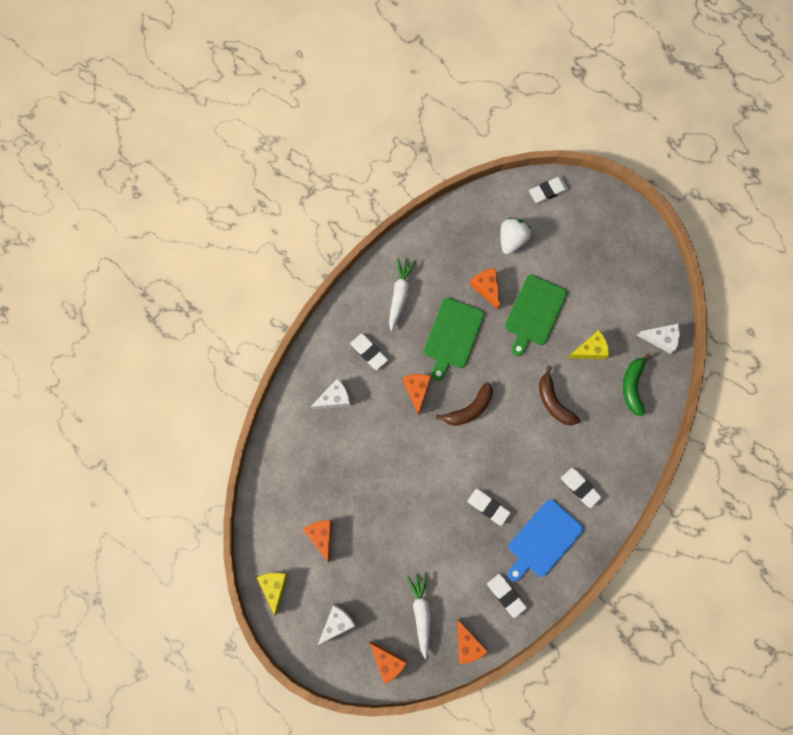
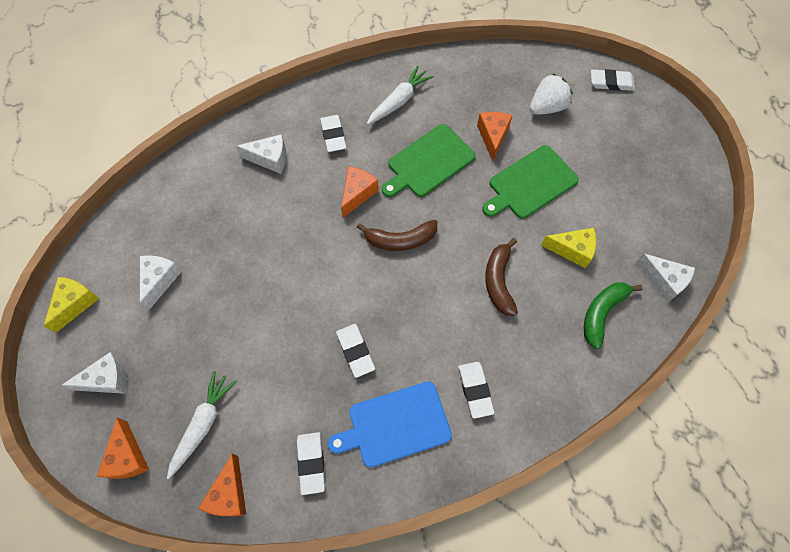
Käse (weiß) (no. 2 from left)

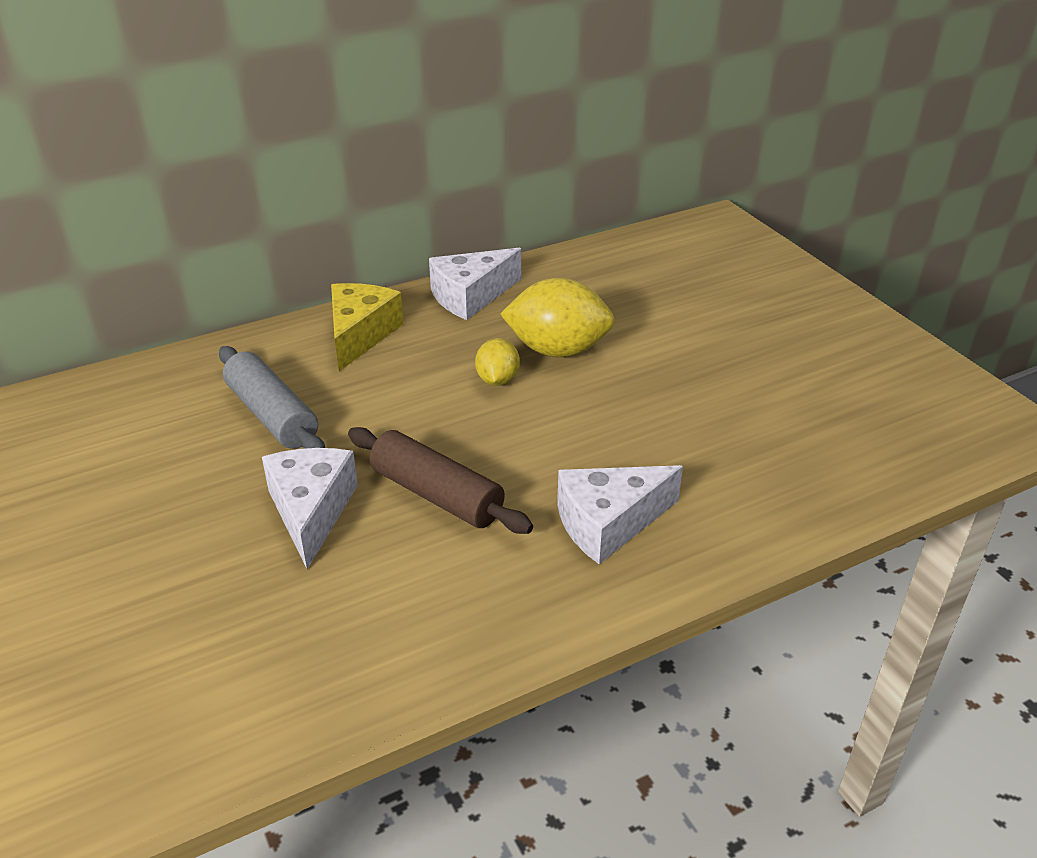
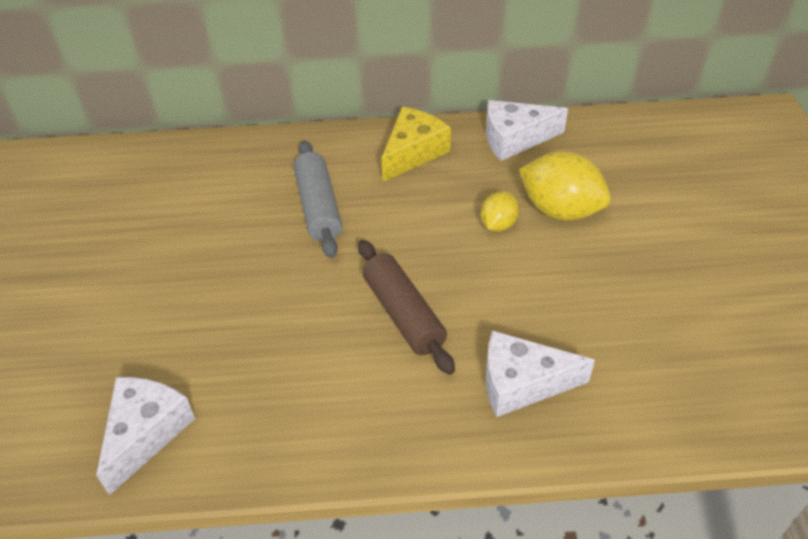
Käse (weiß) (no. 1 from left)

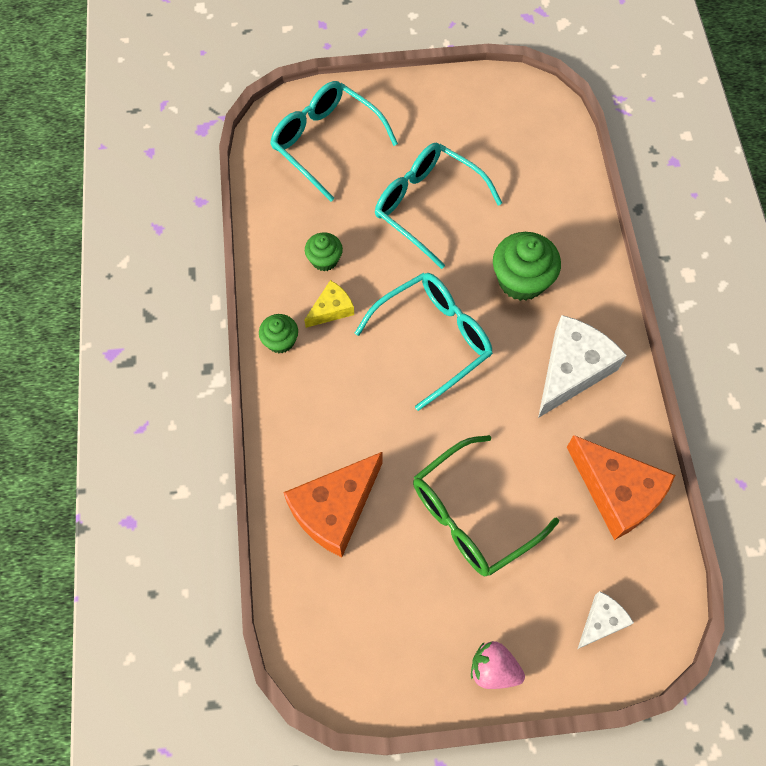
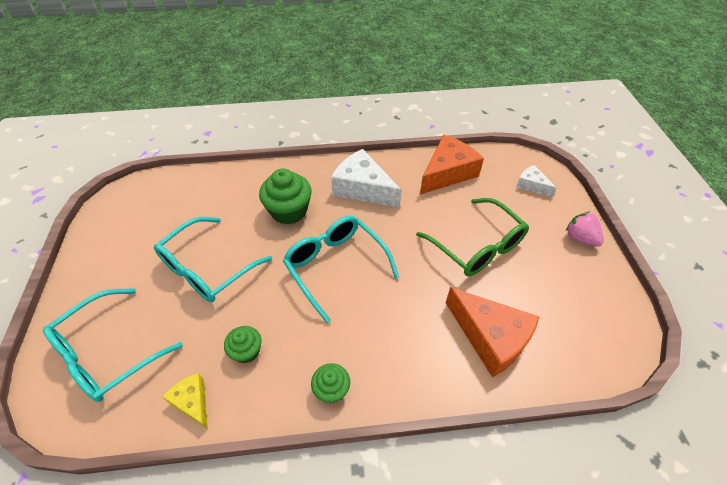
Käse (gelb); Erdbeere (rosa)

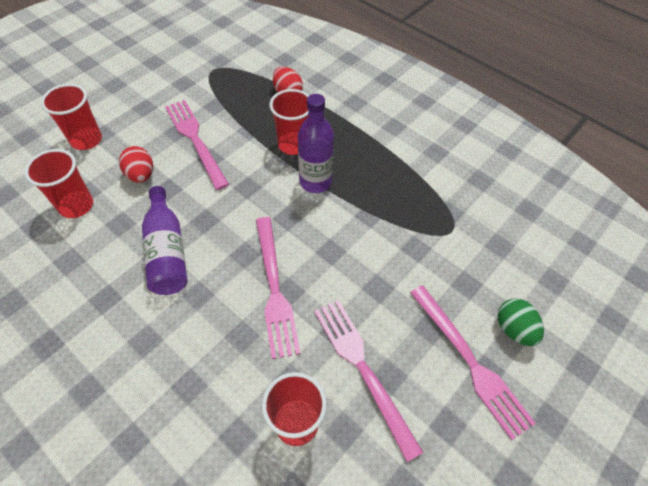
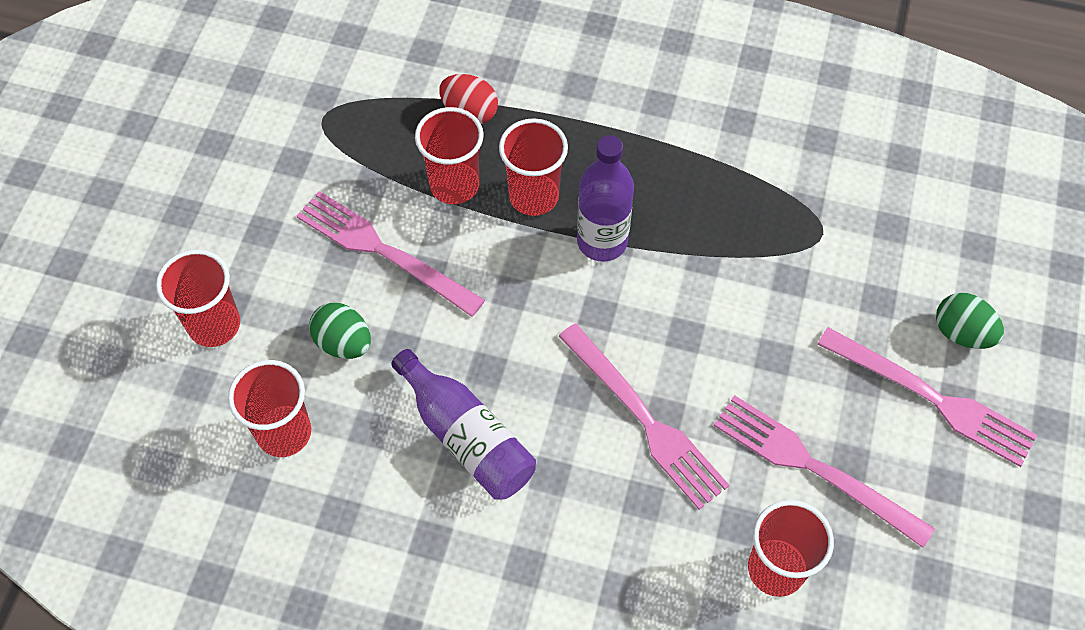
Ei (grün) (no. 1 from left); Becher (rot) (no. 3 from left)

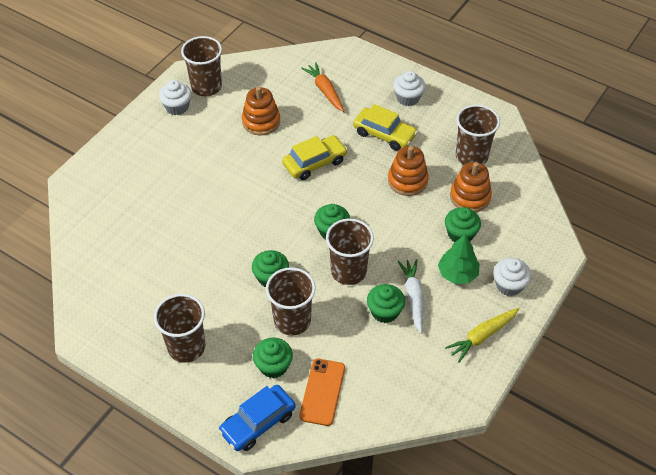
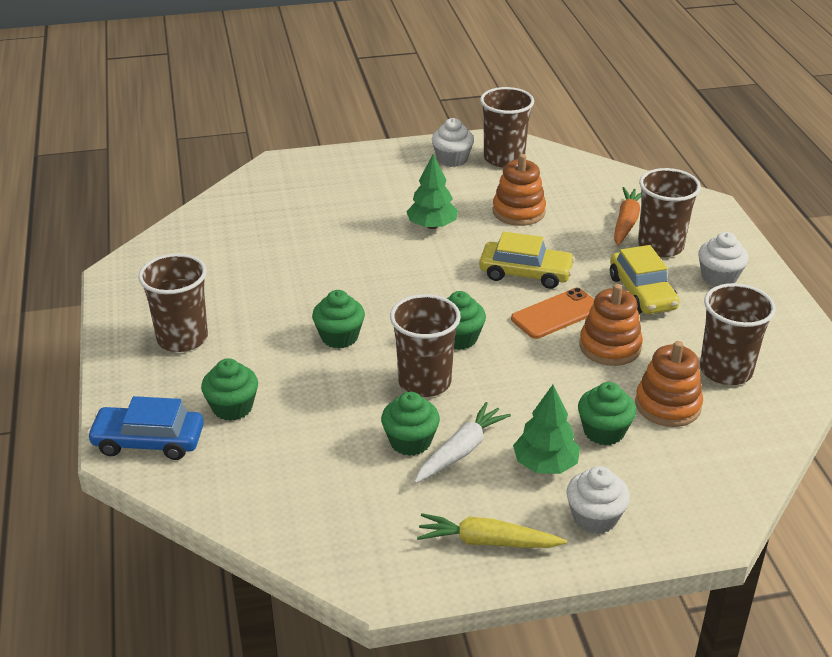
Becher (braun) (no. 4 from left); Handy (orange); Baum (grün) (no. 1 from left)

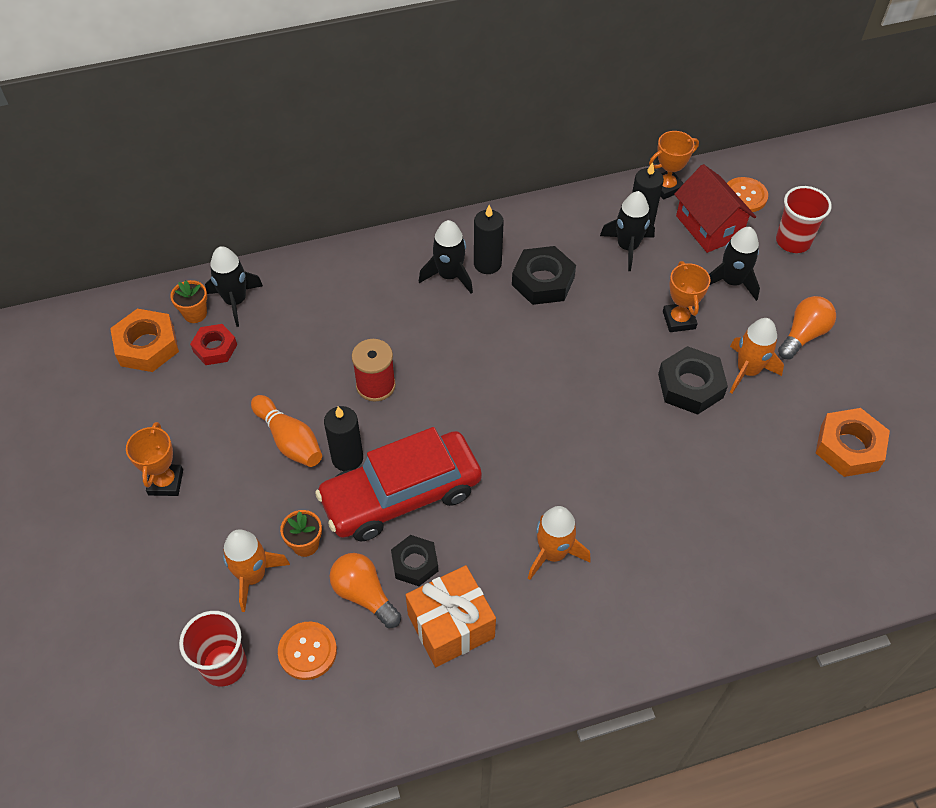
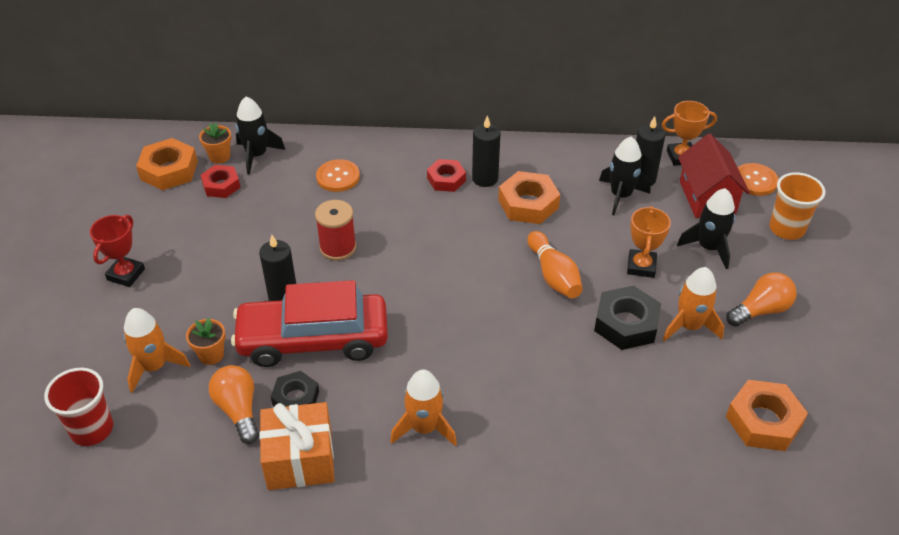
Pokal (rot); Bowlingkegel (orange); Knopf (orange) (no. 1 from left); Sechskantmutter (rot) (no. 2 from left); Sechskantmutter (orange) (no. 2 from left); Becher (orange)

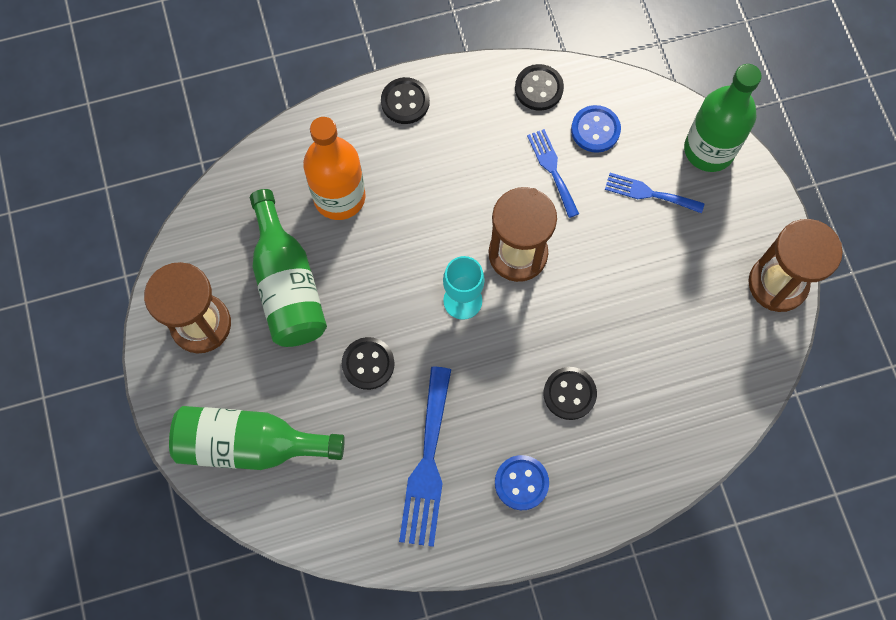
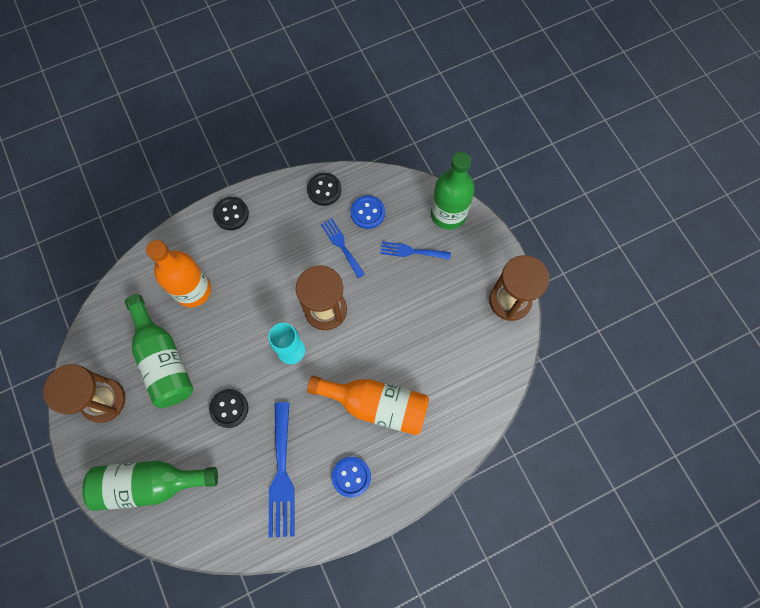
Flasche (orange) (no. 2 from left)

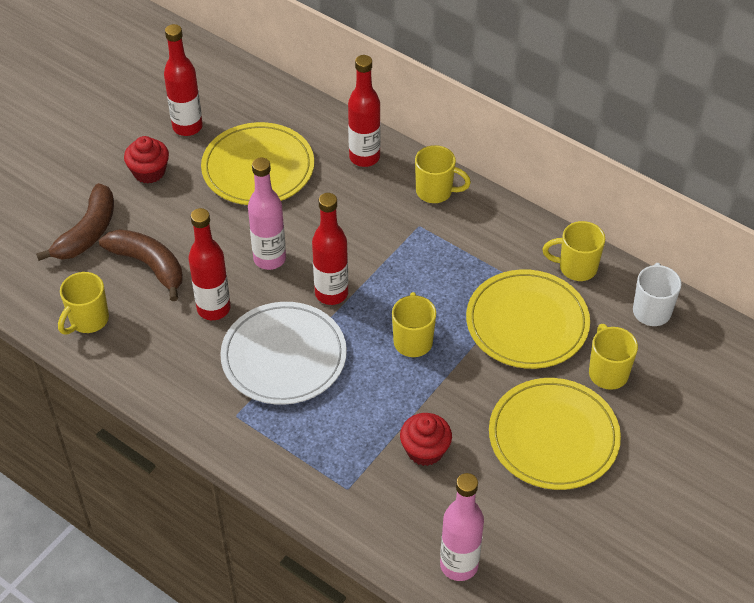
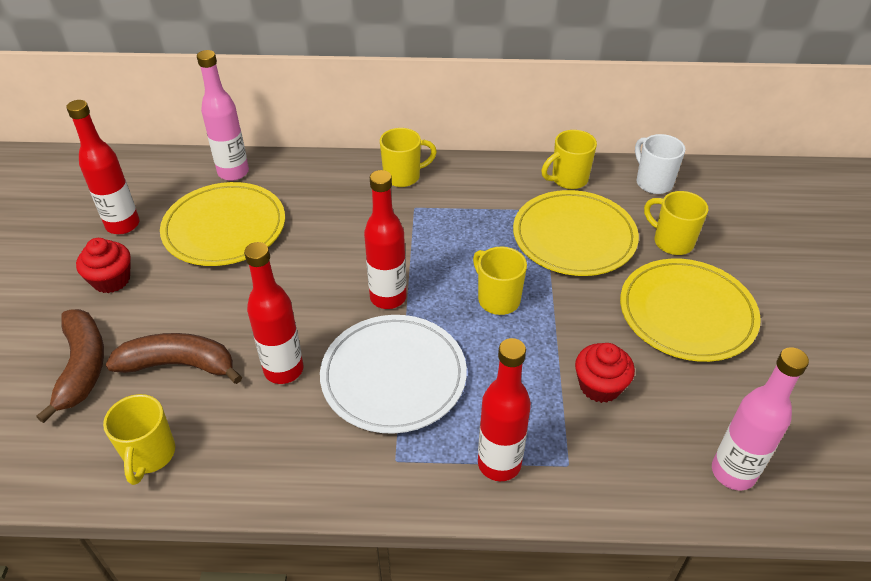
Flasche (rosa) (no. 1 from left); Flasche (rot) (no. 4 from left)

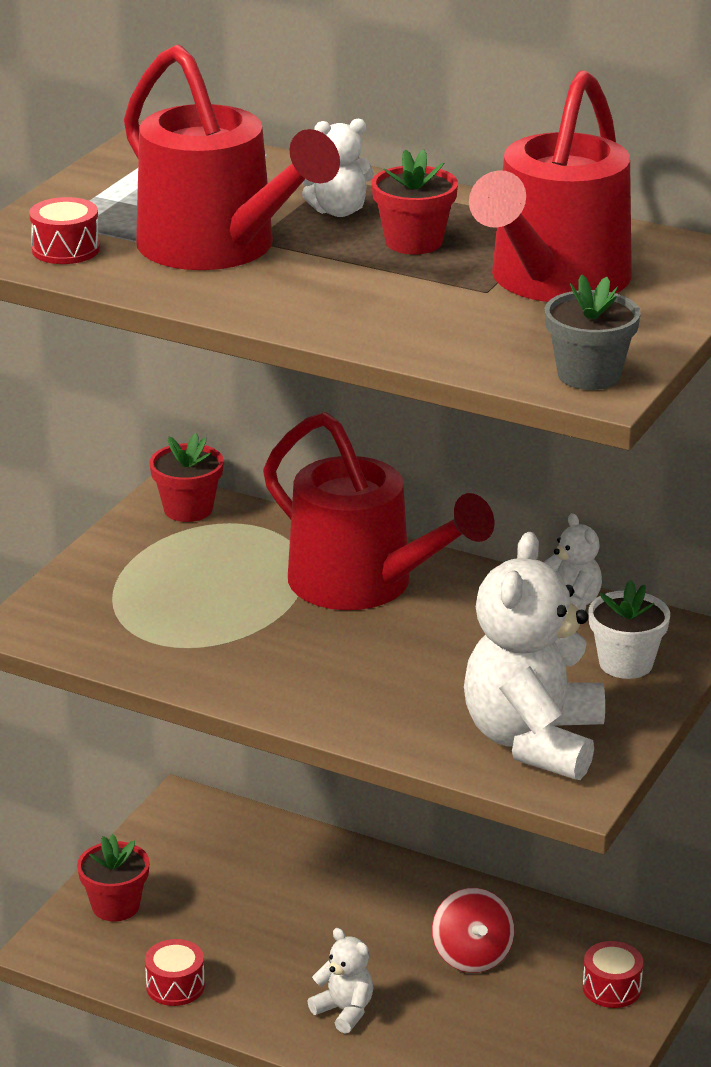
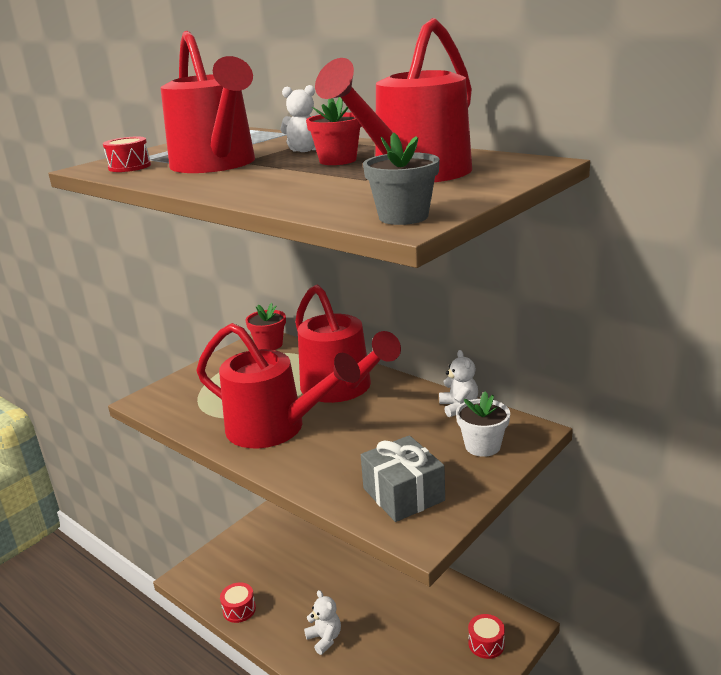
Blumentopf (rot) (no. 1 from left in the first image); Kreisel (rot); Geschenk (grau); Gießkanne (rot) (no. 2 from left)

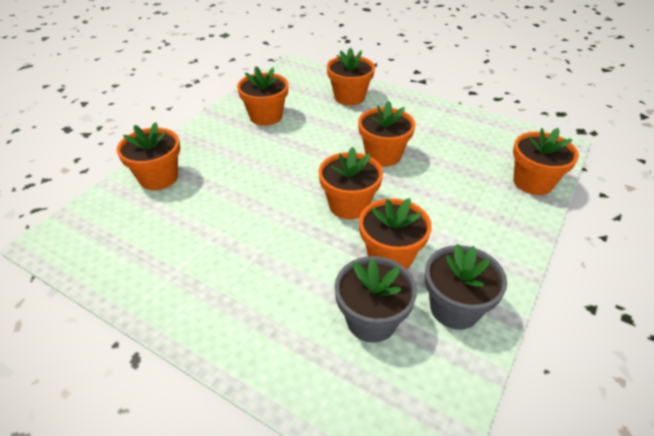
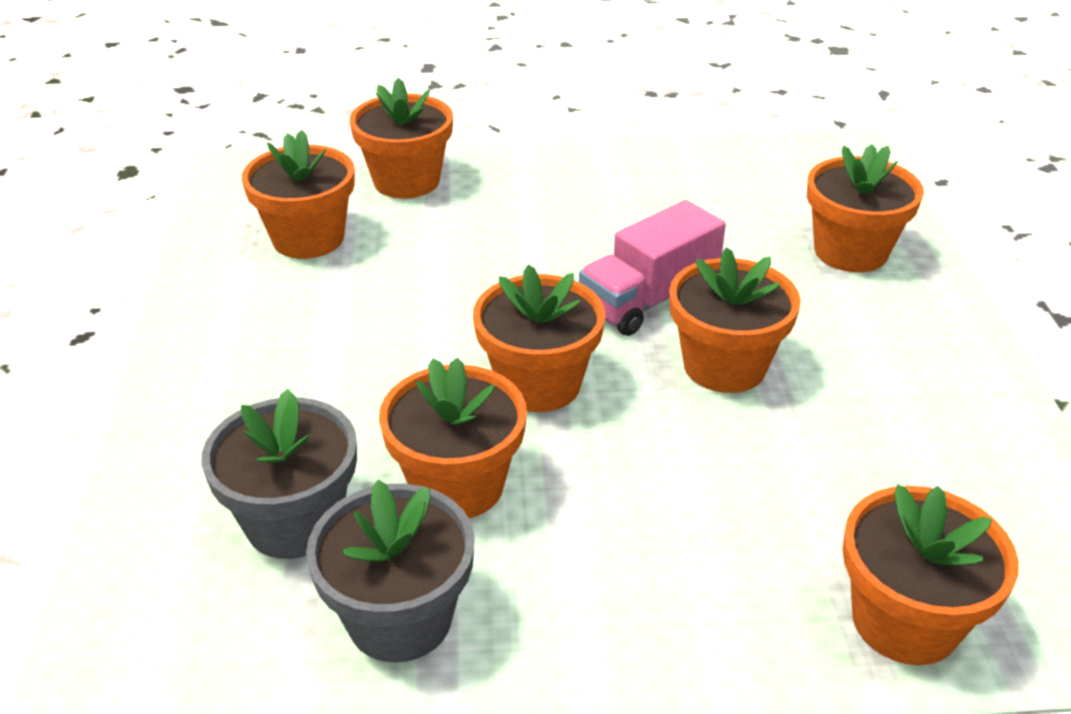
Blumentopf (orange) (no. 1 from left); Lastwagen (rosa)

